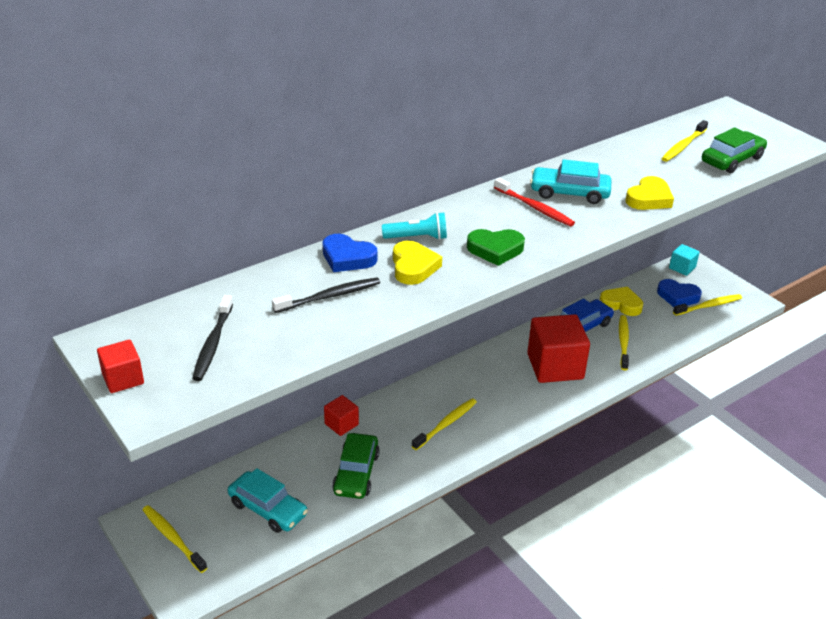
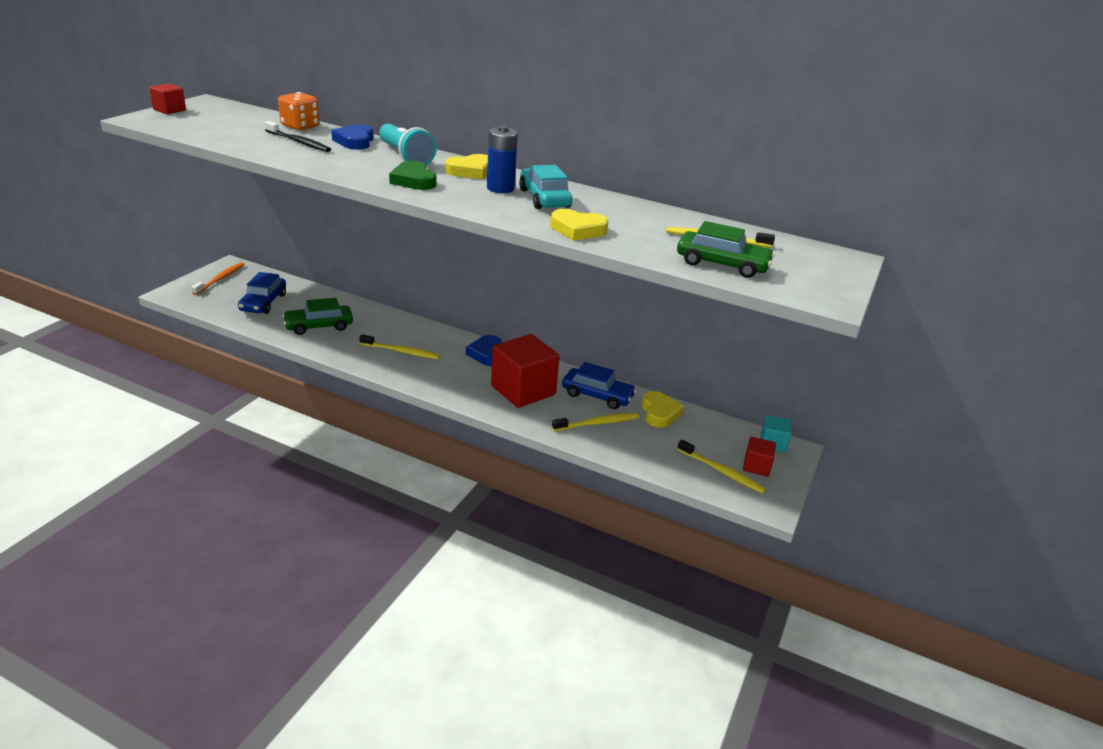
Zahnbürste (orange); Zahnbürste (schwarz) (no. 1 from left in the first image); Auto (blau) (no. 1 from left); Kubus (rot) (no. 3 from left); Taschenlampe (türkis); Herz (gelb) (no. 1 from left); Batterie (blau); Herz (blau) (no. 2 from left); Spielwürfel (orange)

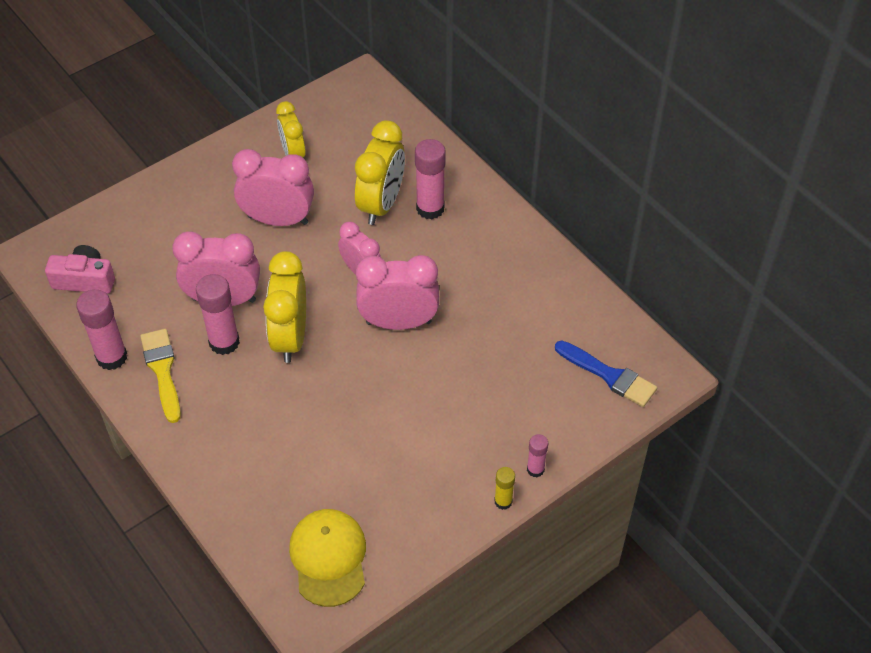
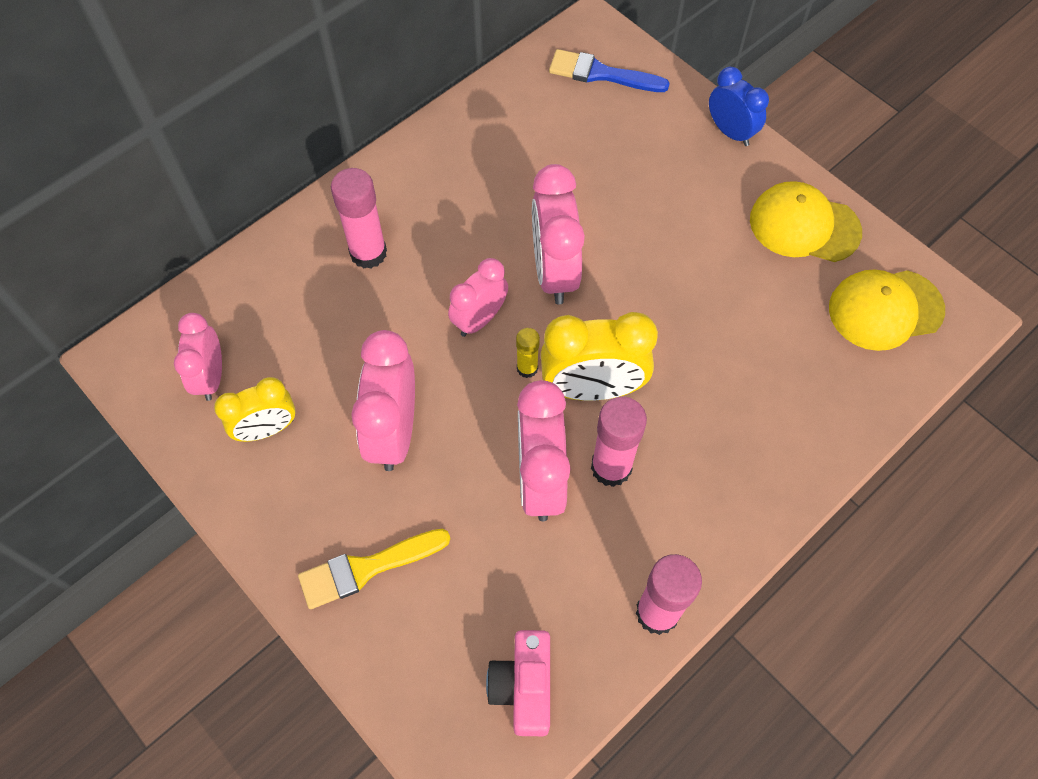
Pinsel (gelb); Wecker (gelb) (no. 3 from left in the first image); Klebestift (gelb); Wecker (blau); Pinsel (blau); Wecker (rosa) (no. 1 from left); Kappe (gelb) (no. 1 from left)

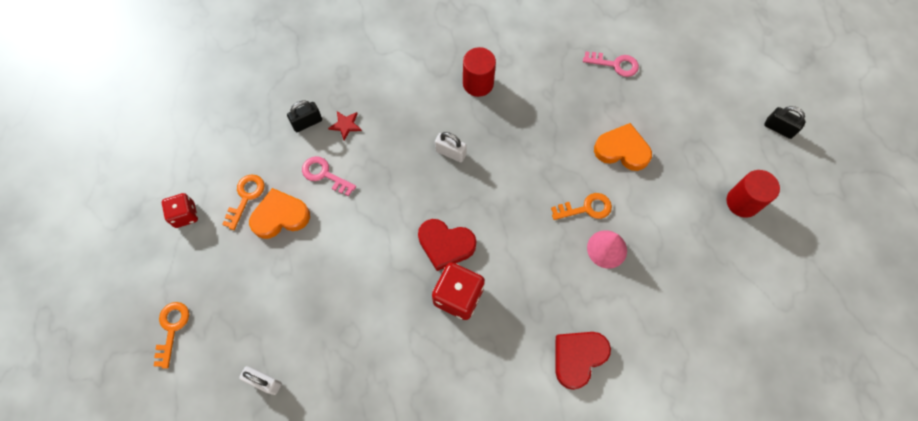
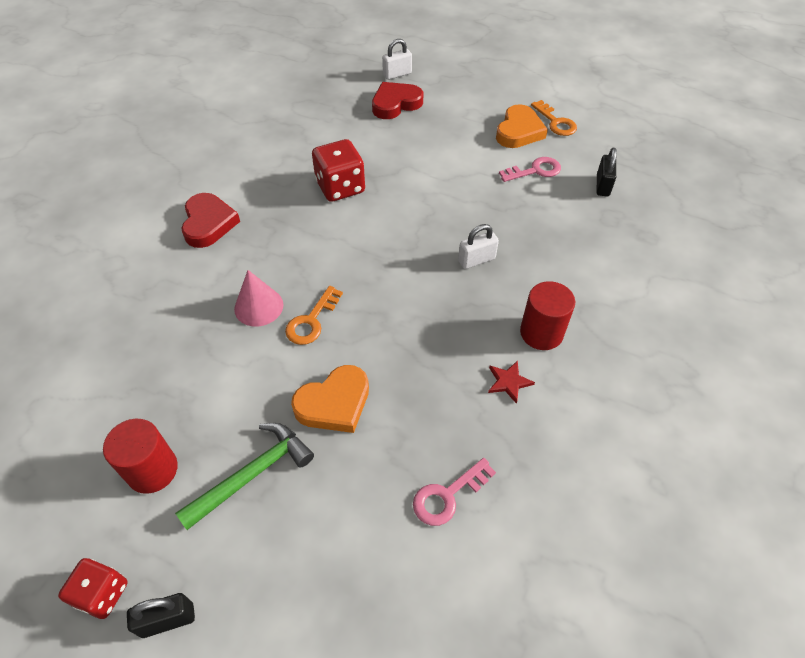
Schlüssel (orange) (no. 1 from left in the first image); Spielwürfel (rot) (no. 1 from left); Stern (rot); Herz (rot) (no. 2 from left); Hammer (grün)

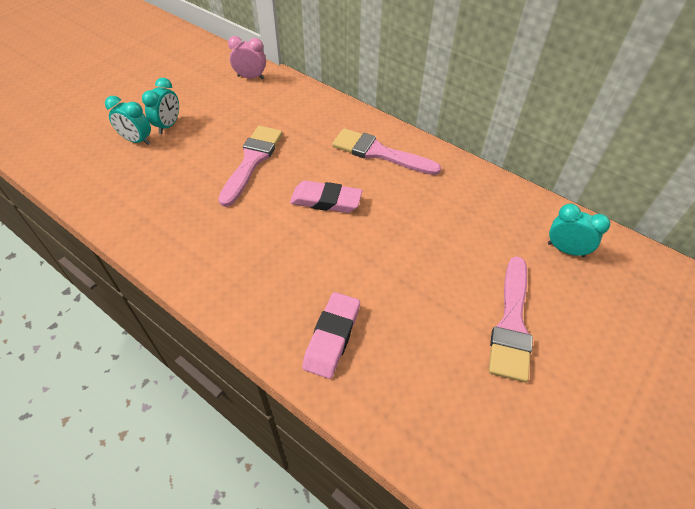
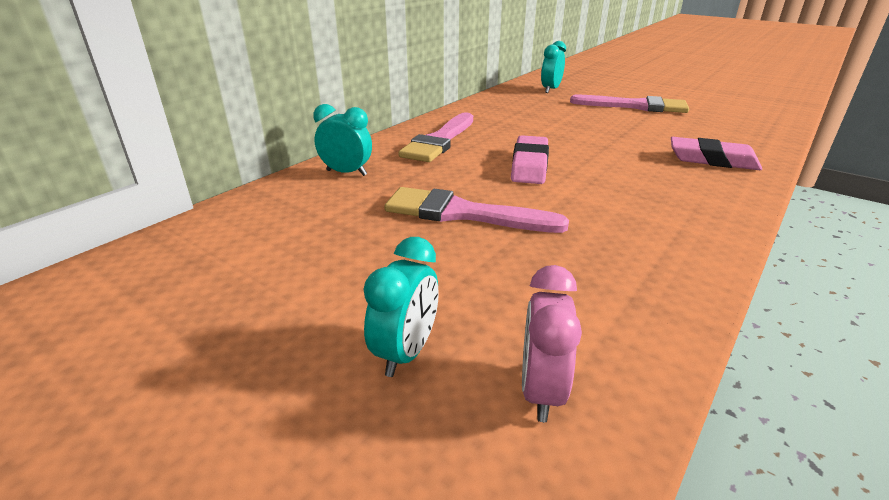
Wecker (türkis) (no. 1 from left); Wecker (rosa)

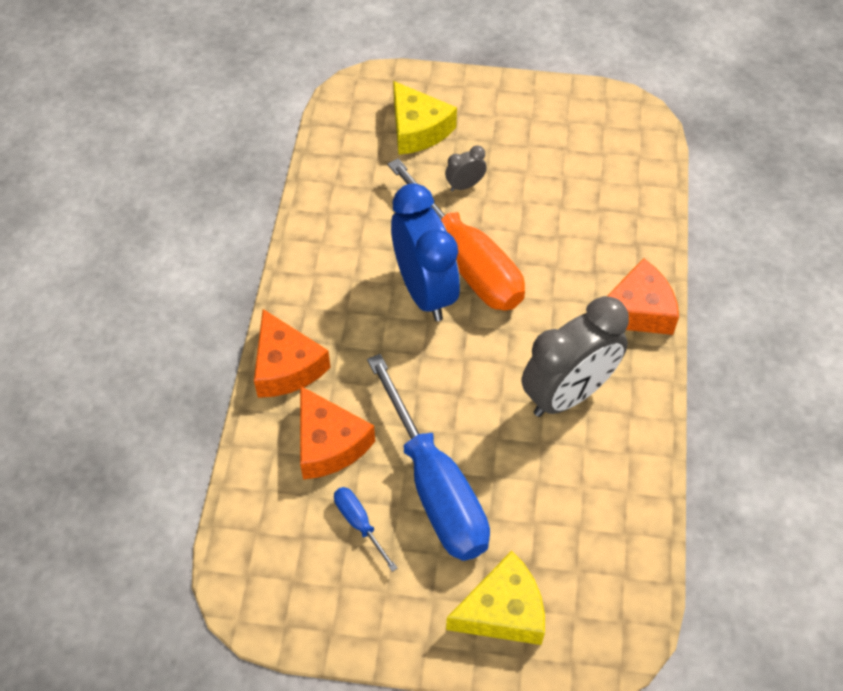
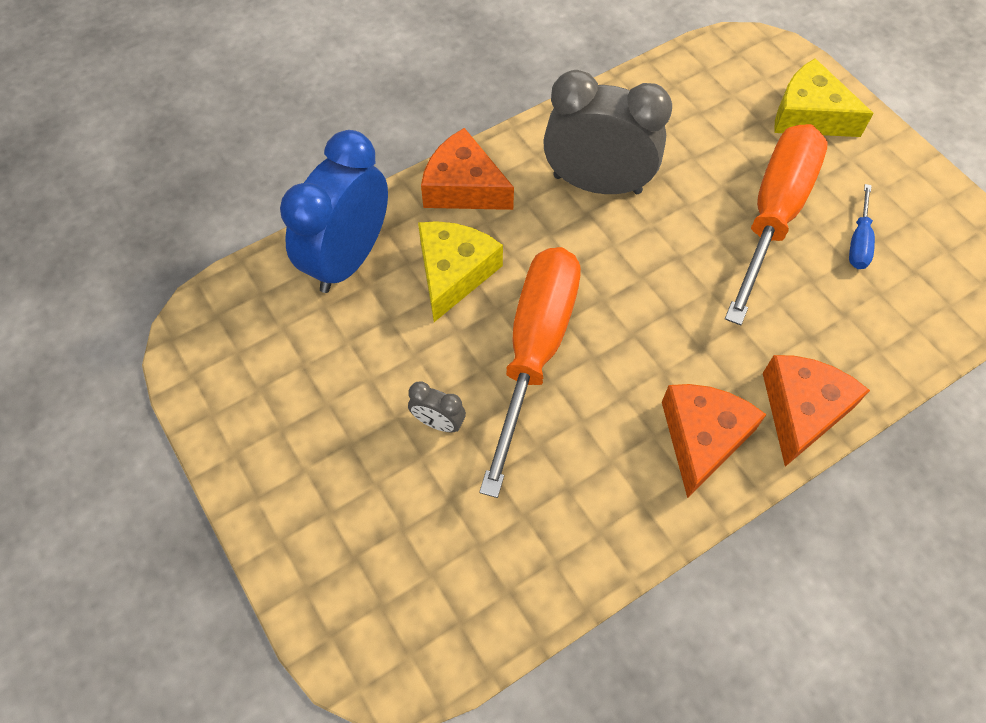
Käse (orange) (no. 2 from left); Schraubenzieher (orange) (no. 2 from left); Wecker (blau); Käse (gelb) (no. 1 from left)

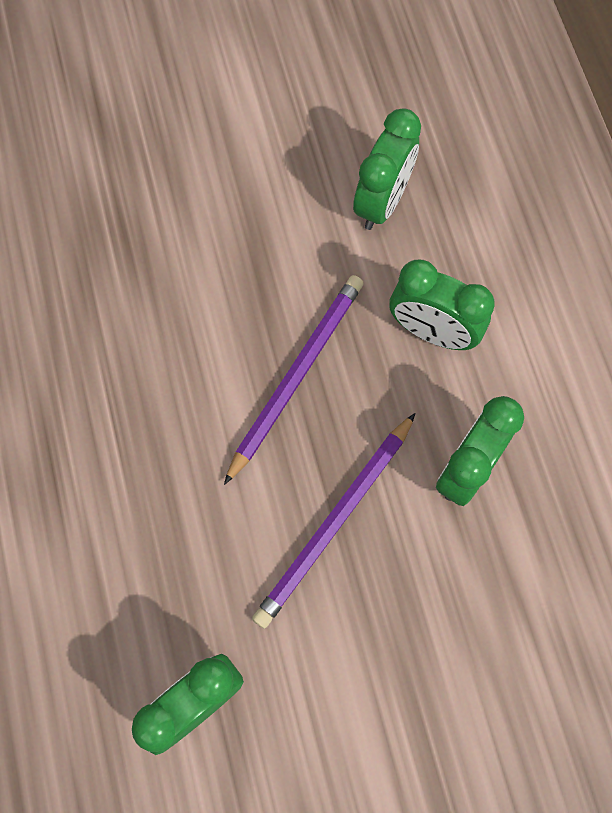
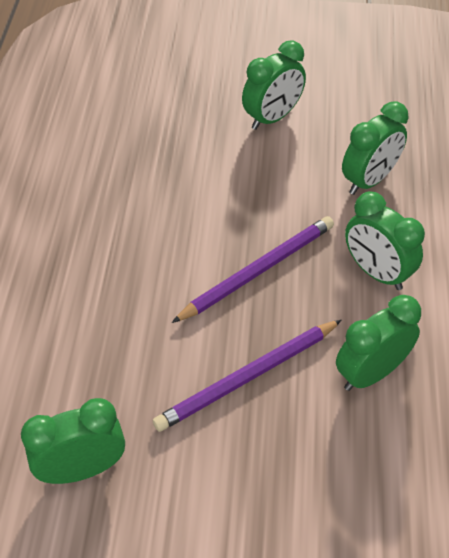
Wecker (grün) (no. 2 from left)

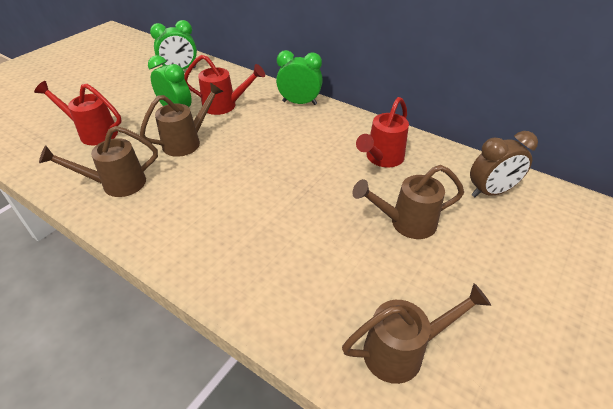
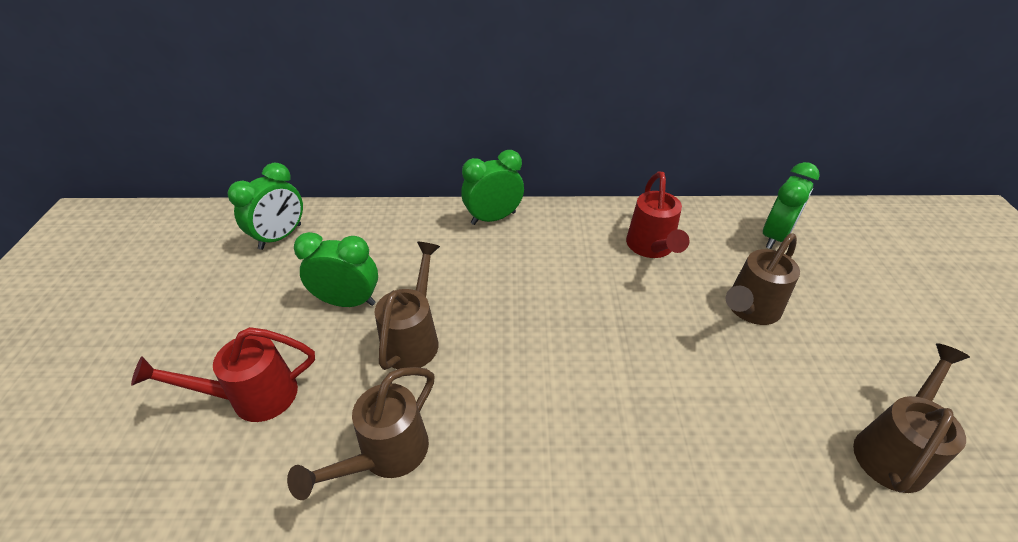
Gießkanne (rot) (no. 2 from left in the first image); Wecker (grün) (no. 4 from left)

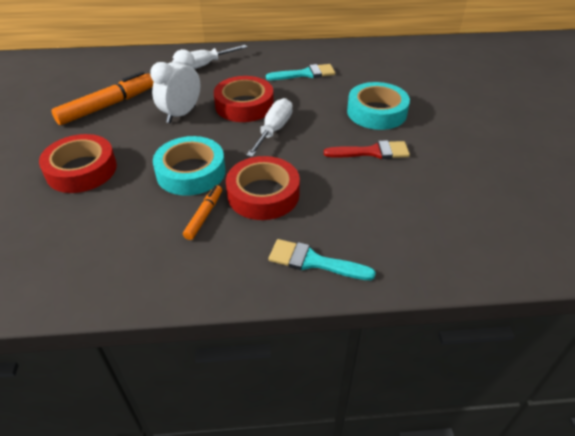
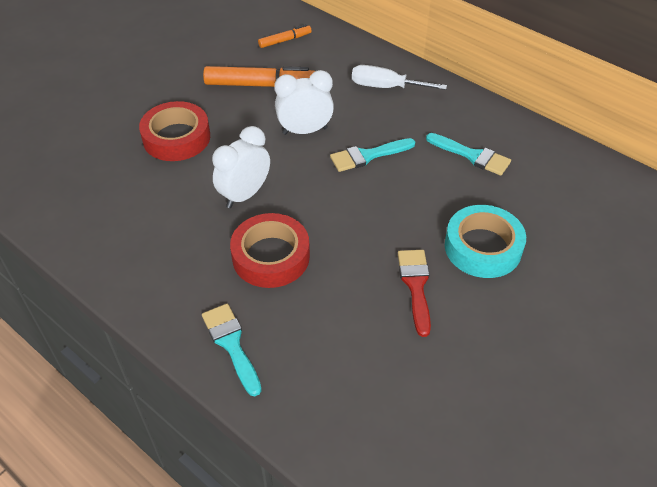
Wecker (weiß) (no. 1 from left); Filzstift (orange) (no. 2 from left); Pinsel (türkis) (no. 2 from left); Schraubenzieher (weiß) (no. 2 from left in the first image); Pinsel (rot)

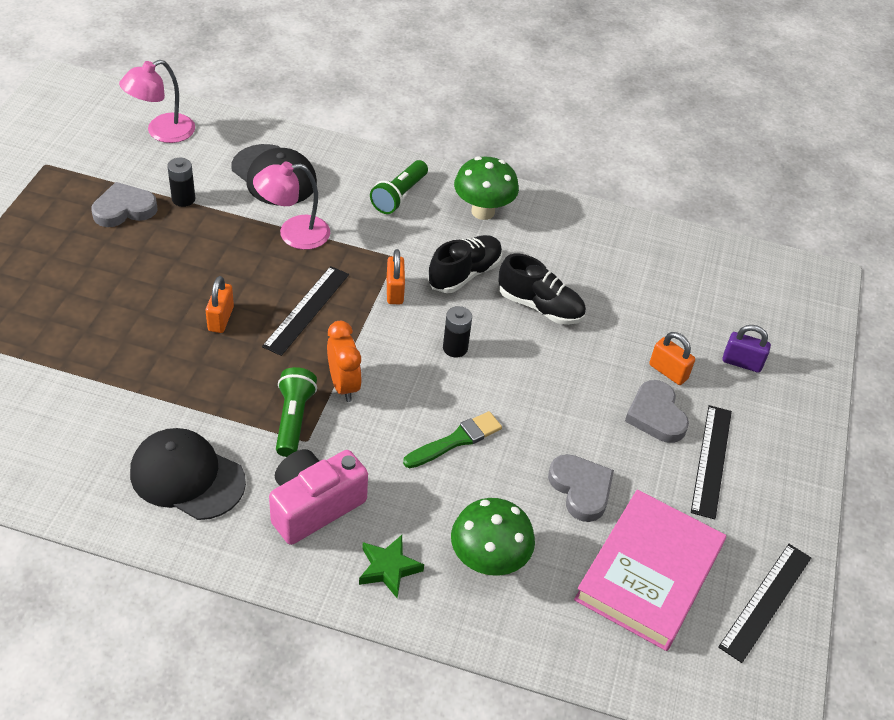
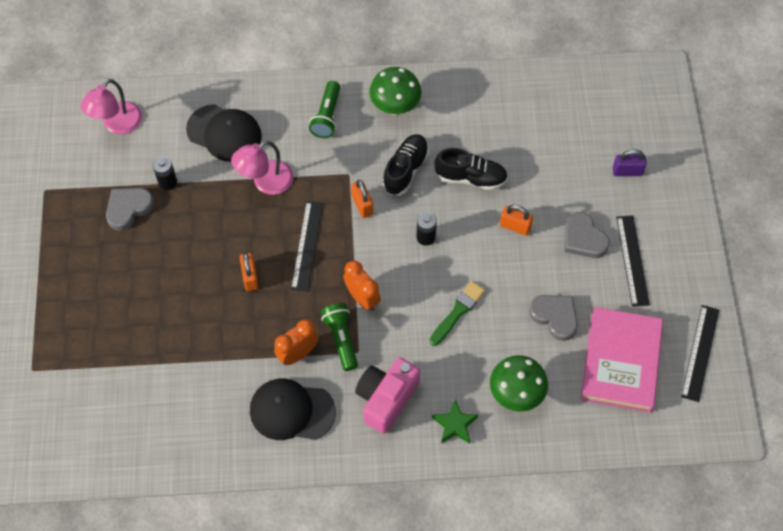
Vorhängeschloss (orange) (no. 3 from left); Wecker (orange) (no. 1 from left)

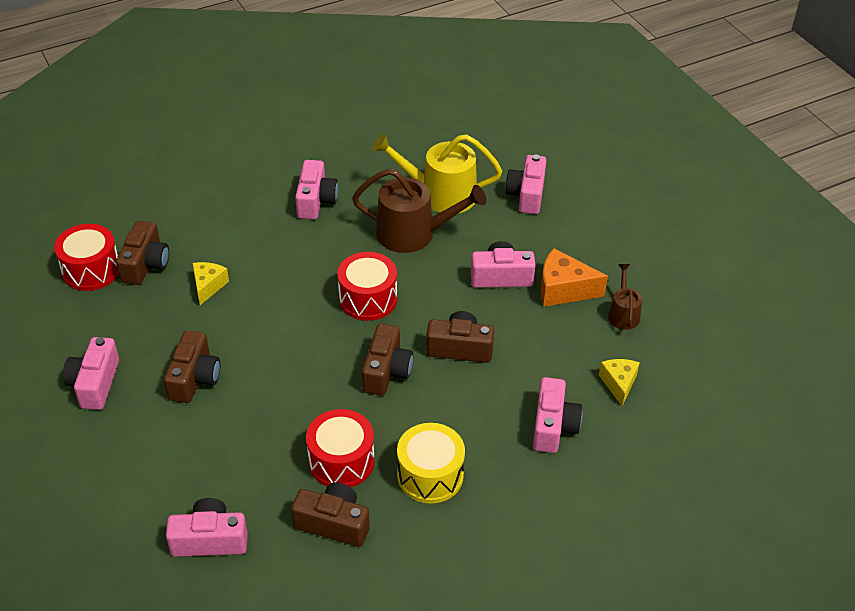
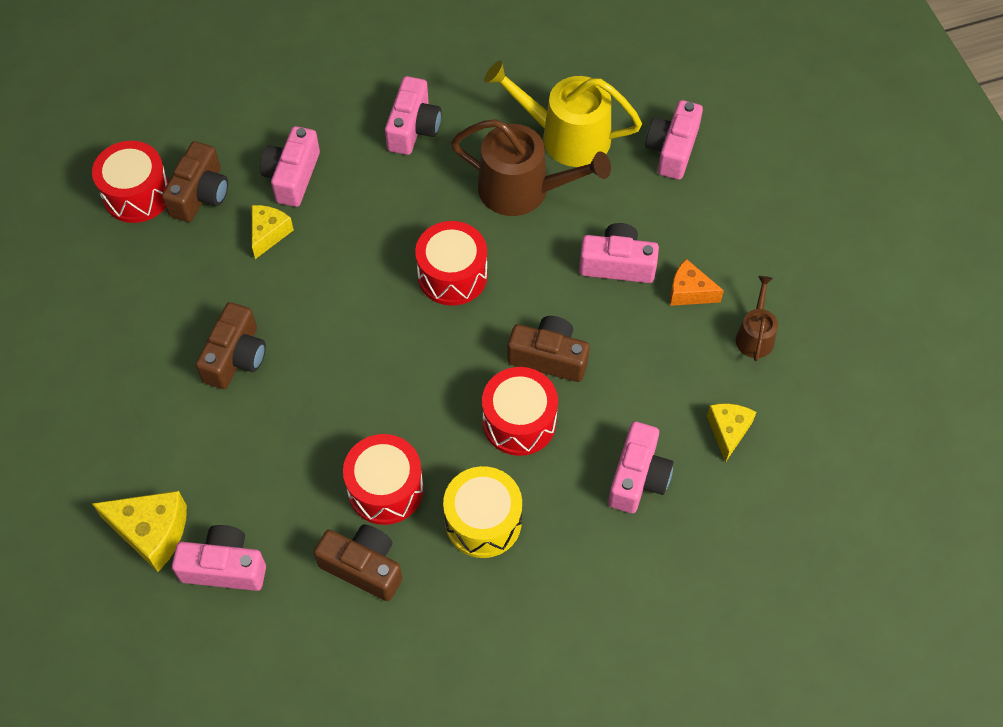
Kamera (rosa) (no. 2 from left); Kamera (braun) (no. 4 from left in the first image); Käse (orange); Käse (gelb) (no. 1 from left); Trommel (rot) (no. 4 from left)

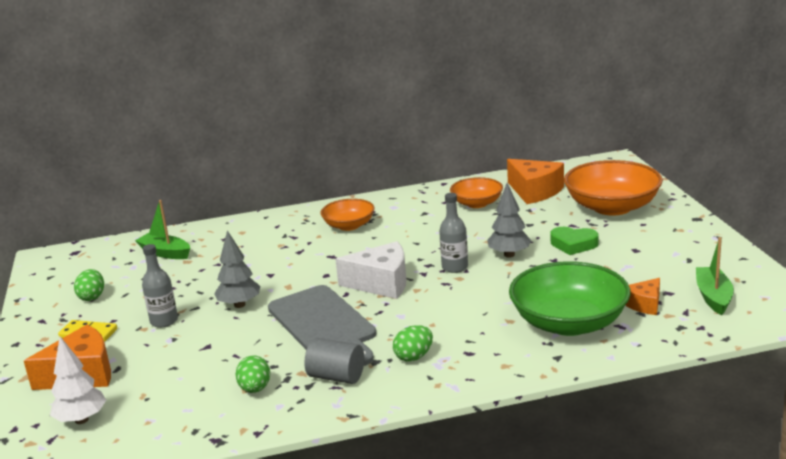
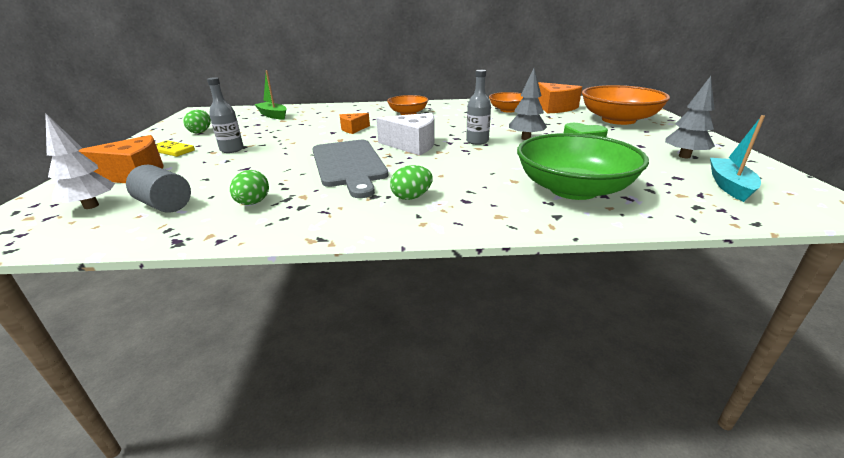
Baum (grau) (no. 2 from left); Vollzylinder (grau); Käse (orange) (no. 2 from left); Boot (türkis)

